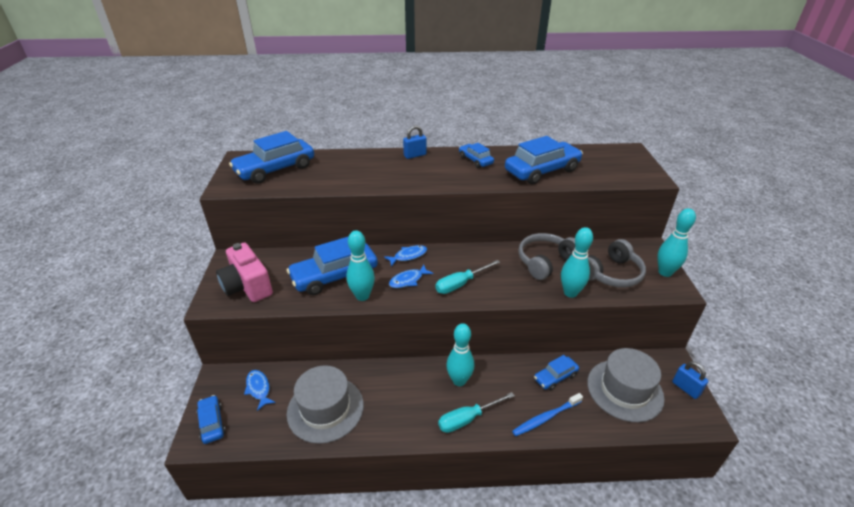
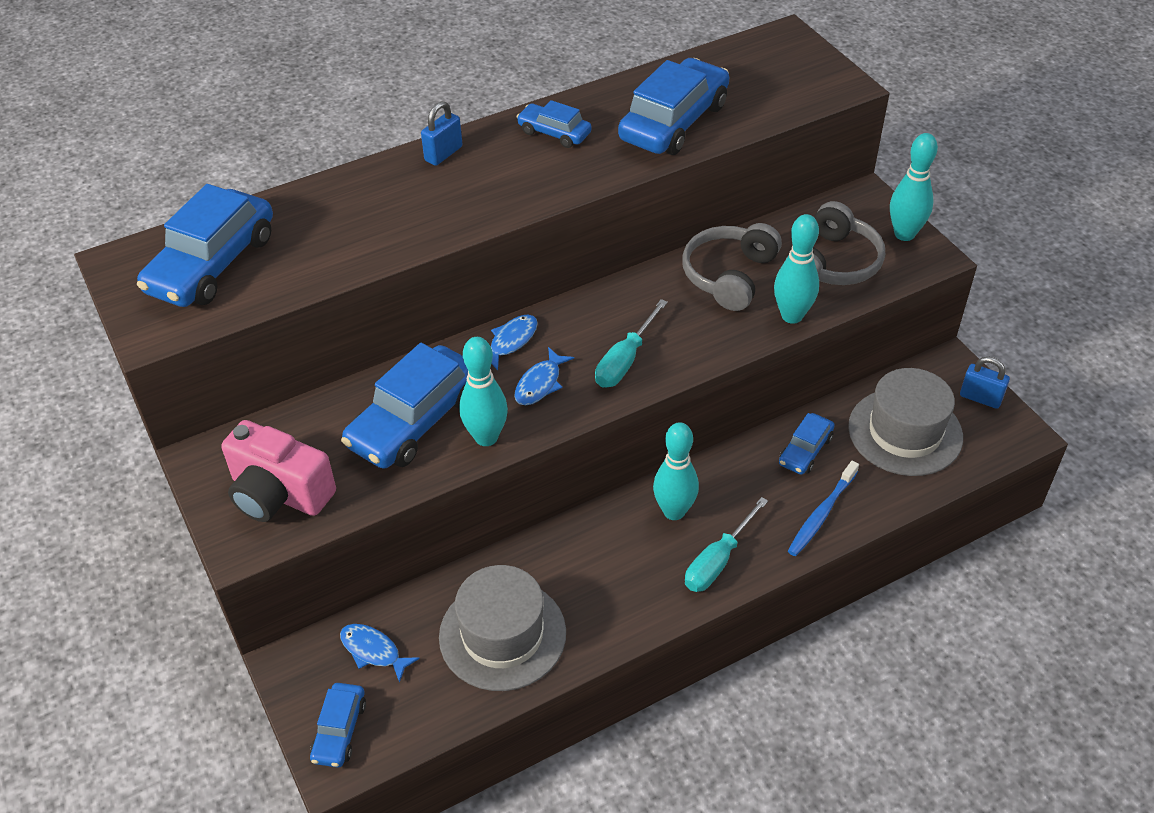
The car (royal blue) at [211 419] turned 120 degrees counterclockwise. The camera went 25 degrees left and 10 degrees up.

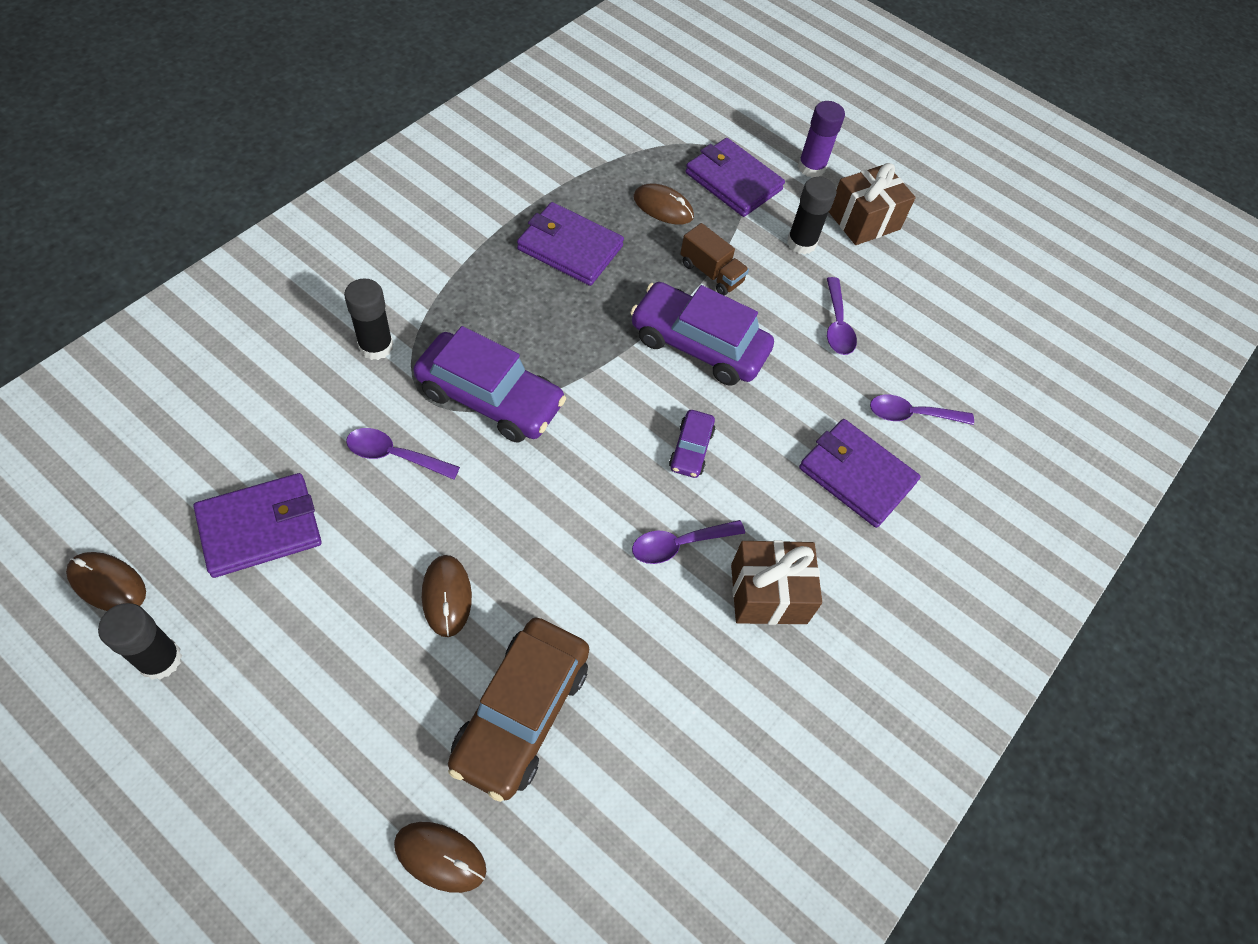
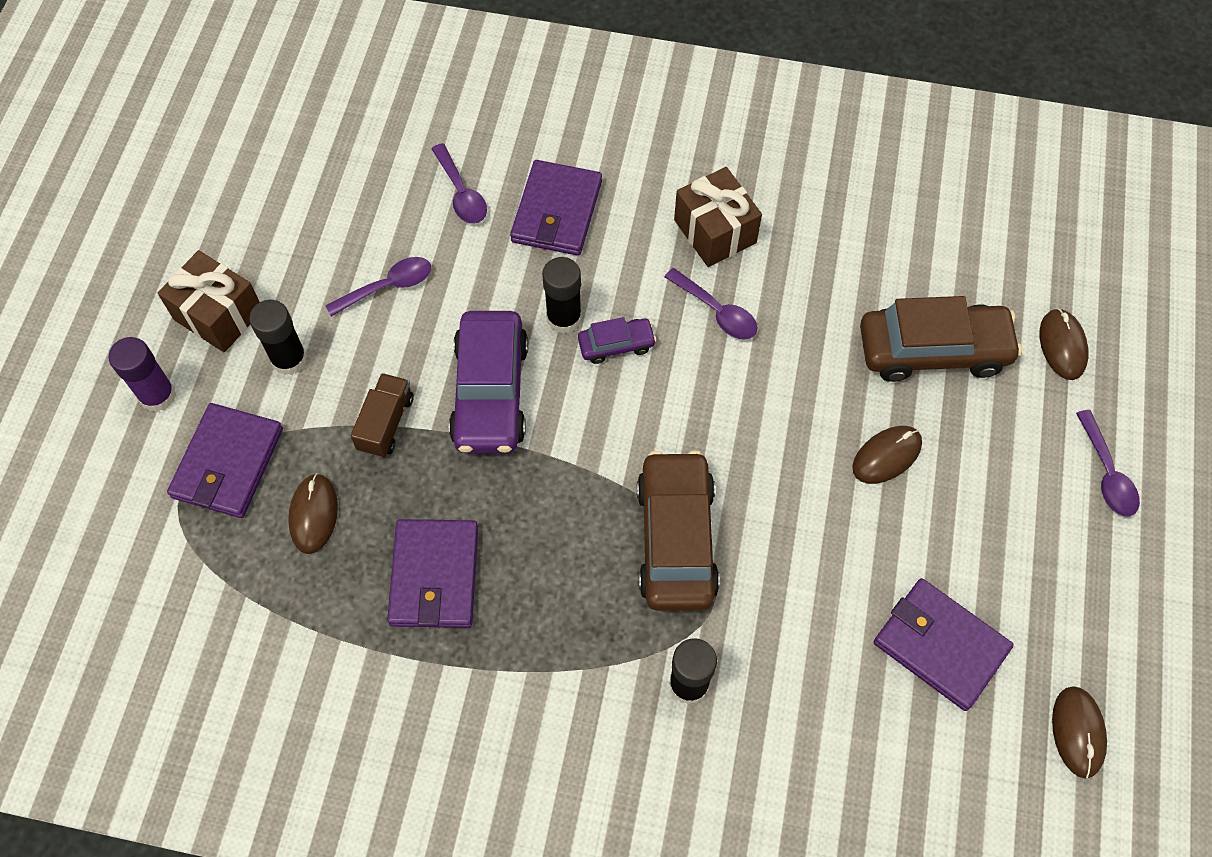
The glue (ebony) moved from [140 641] to [562 295]. The car (violet) at [489 384] became the car (brown) at [678 531]. The tablespoon (violet) moved from [403 453] to [1108 463]. The camera went 110 degrees left and 5 degrees up.

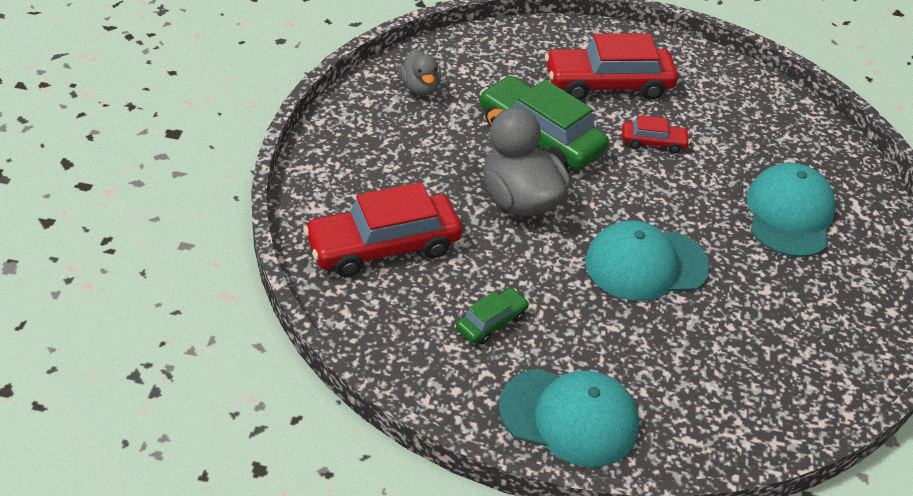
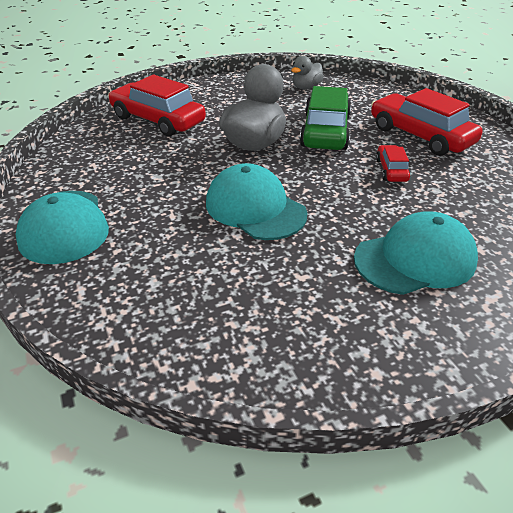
The car (crimson) at [656 134] turned 150 degrees counterclockwise. The car (emerald) at [492 316] disappeared. The camera went 60 degrees right and 5 degrees down.

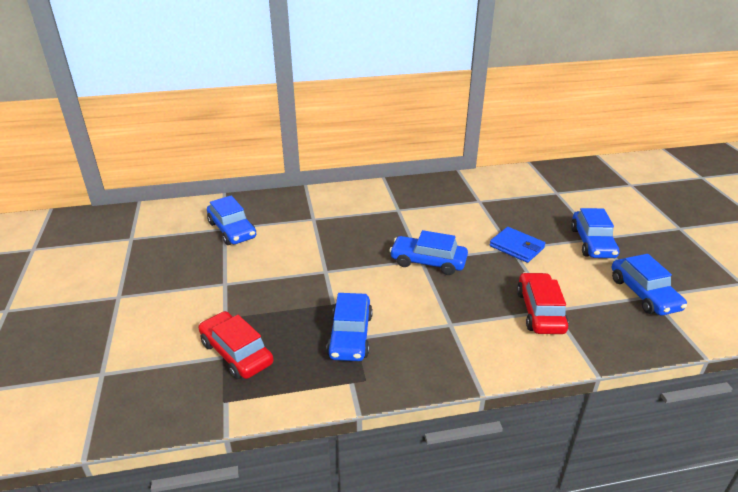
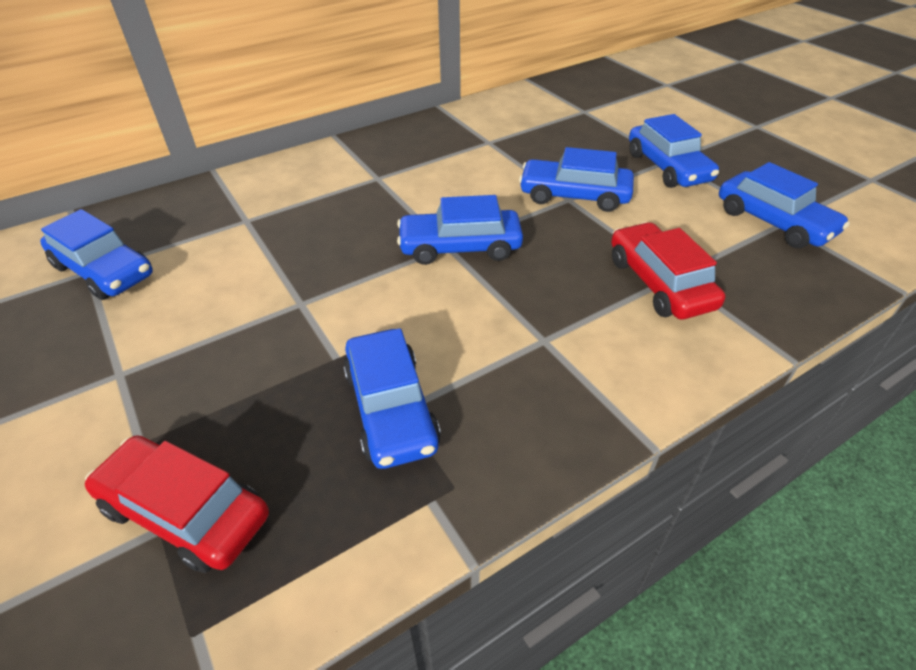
The card wallet (royal blue) at [517 245] was replaced by the car (royal blue) at [576 179]. The camera went 20 degrees left and 10 degrees up.

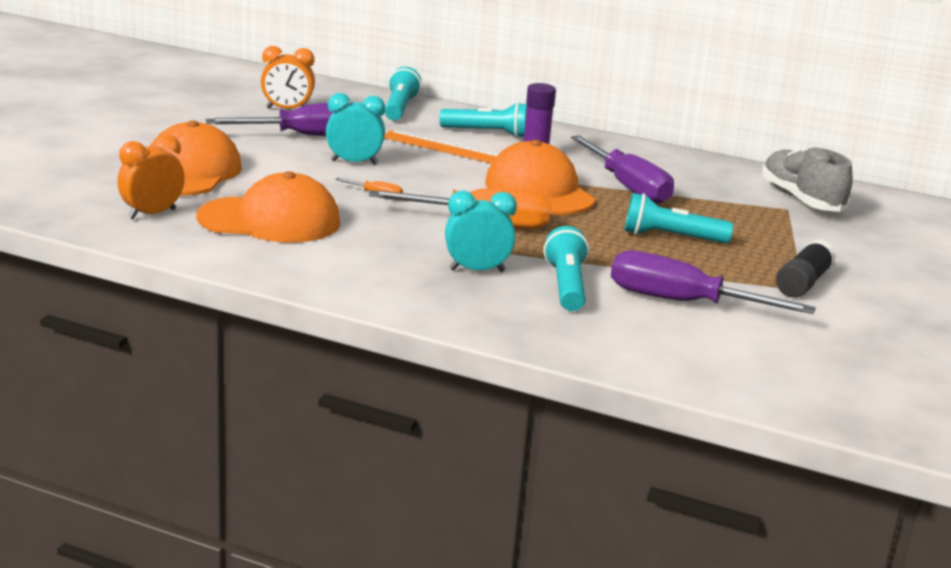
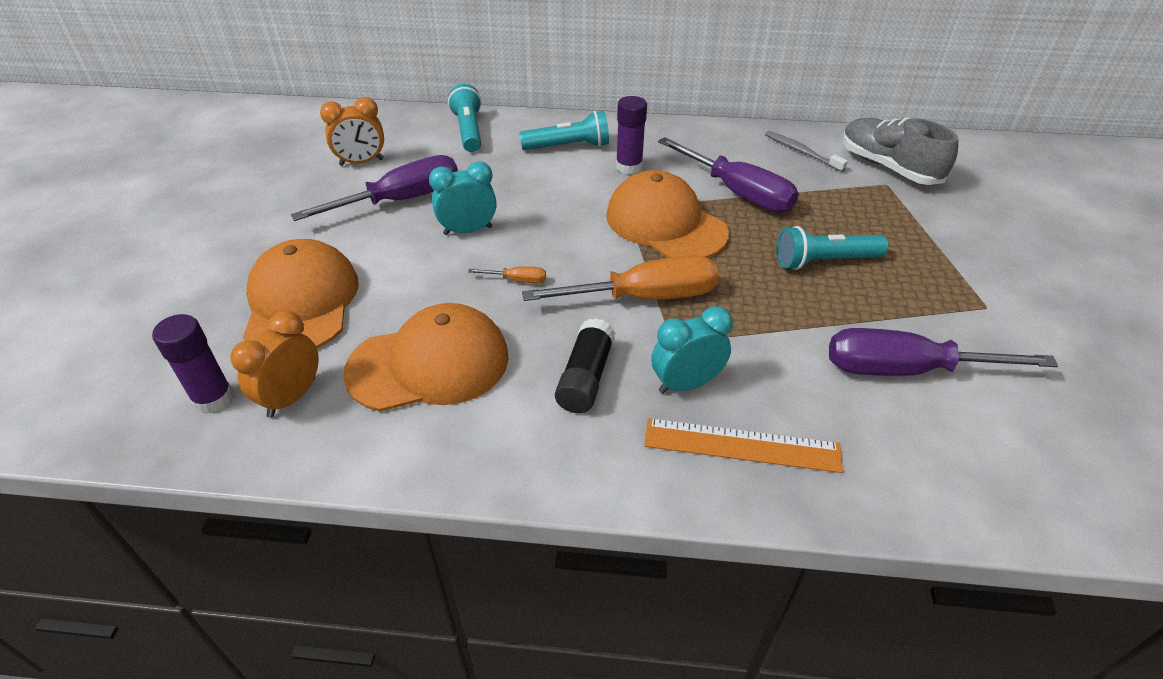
The glue (violet) at [193 363] appeared. The glue (ebony) moved from [806 269] to [585 365]. The measuring stick (bright orange) moved from [441 147] to [743 445]. The dental brush (ash-grey) at [806 151] appeared. The torch (turquoise) at [566 268] disappeared. The camera went 15 degrees left and 20 degrees up.

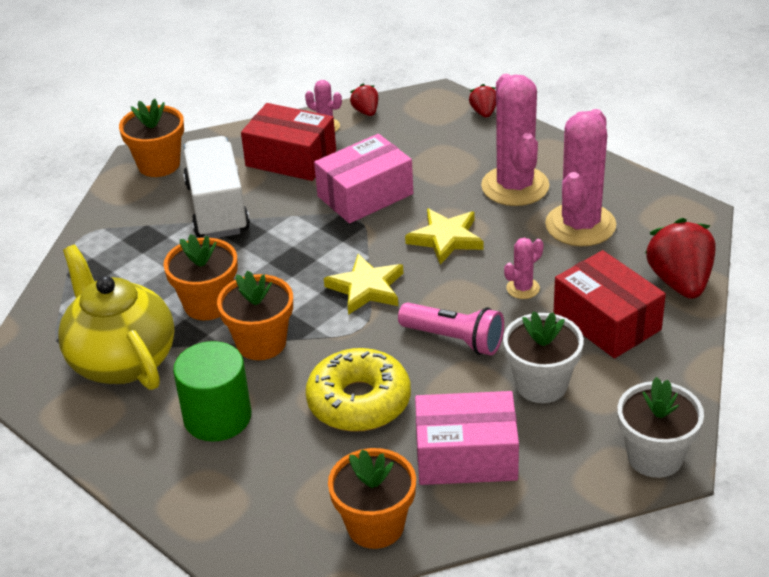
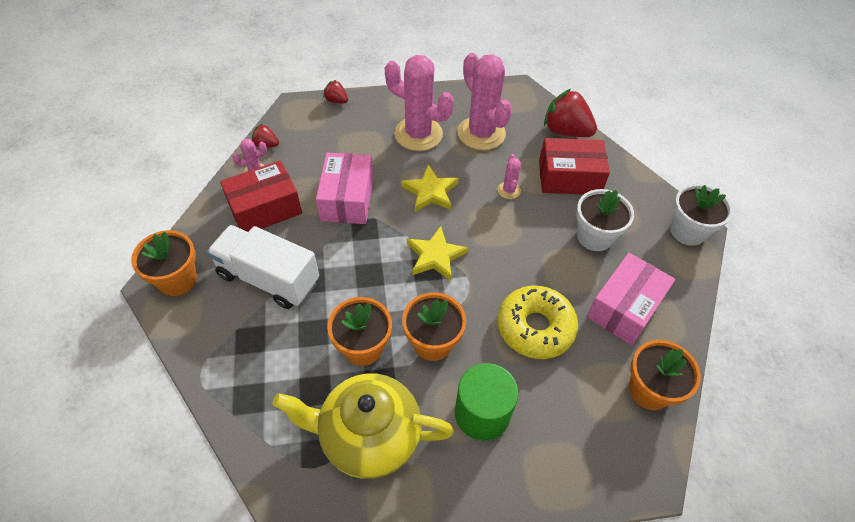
The torch (rosy) at [451 329] disappeared. The camera went 55 degrees left and 15 degrees up.

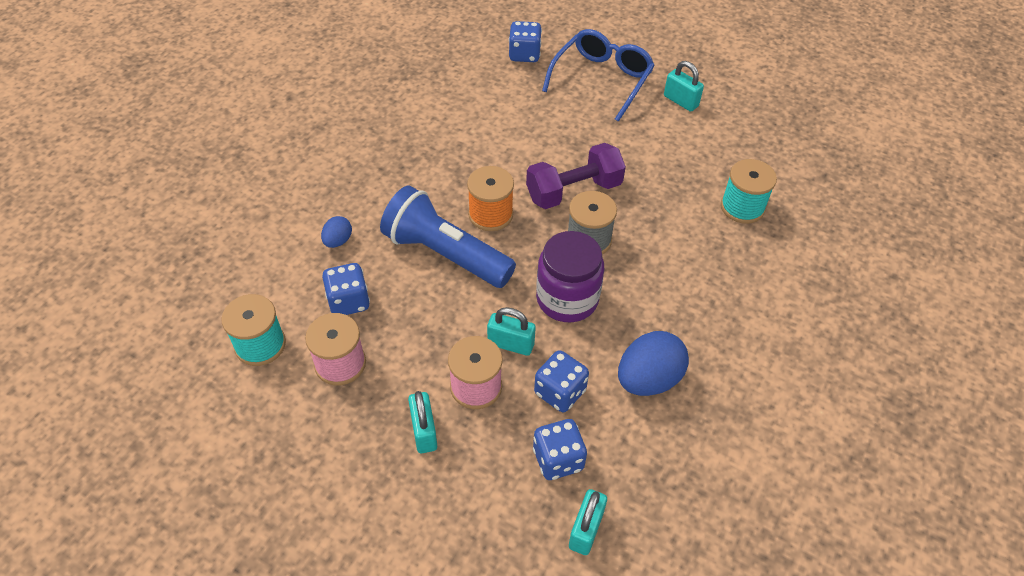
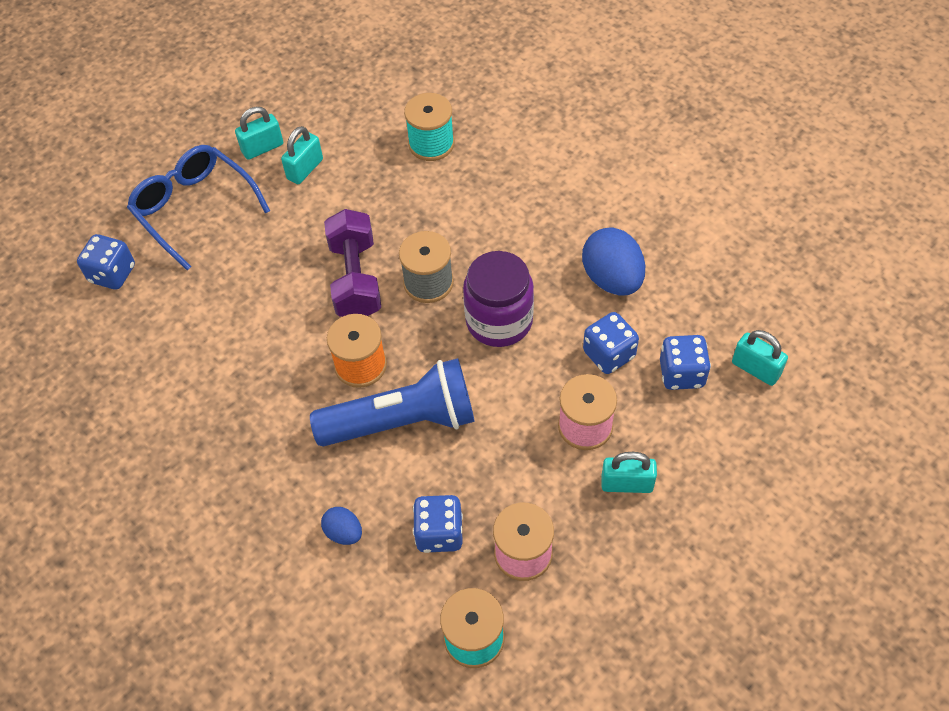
The padlock (turquoise) moved from [511 331] to [302 155]. The torch (royal blue) at [448 236] turned 150 degrees counterclockwise. The camera went 70 degrees left and 5 degrees up.

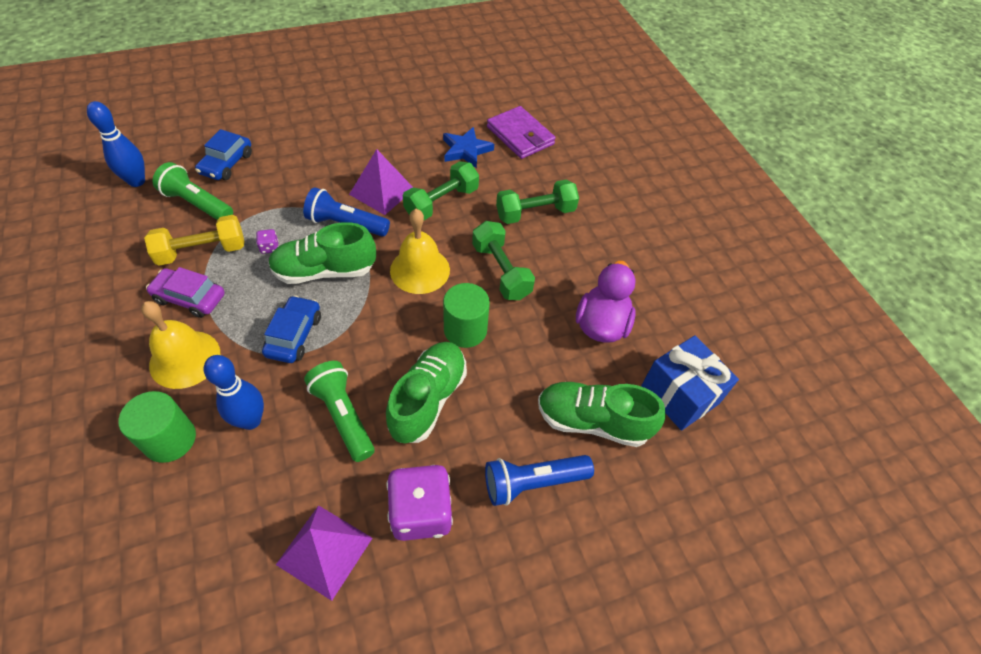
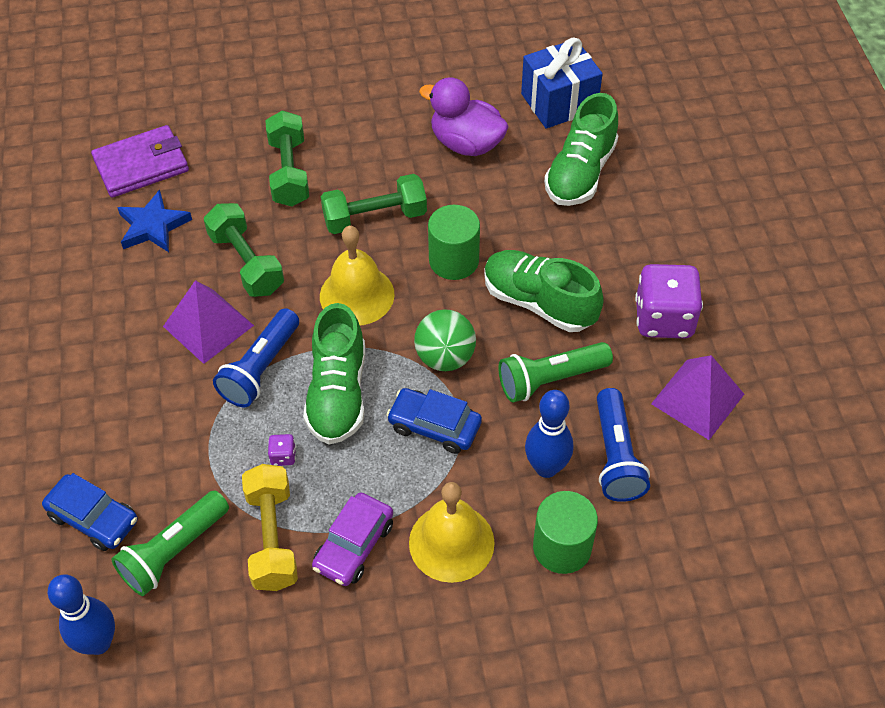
The play ball (emerald) at [445 340] appeared. The torch (royal blue) moved from [539 480] to [623 445]. The camera went 75 degrees left and 0 degrees up.

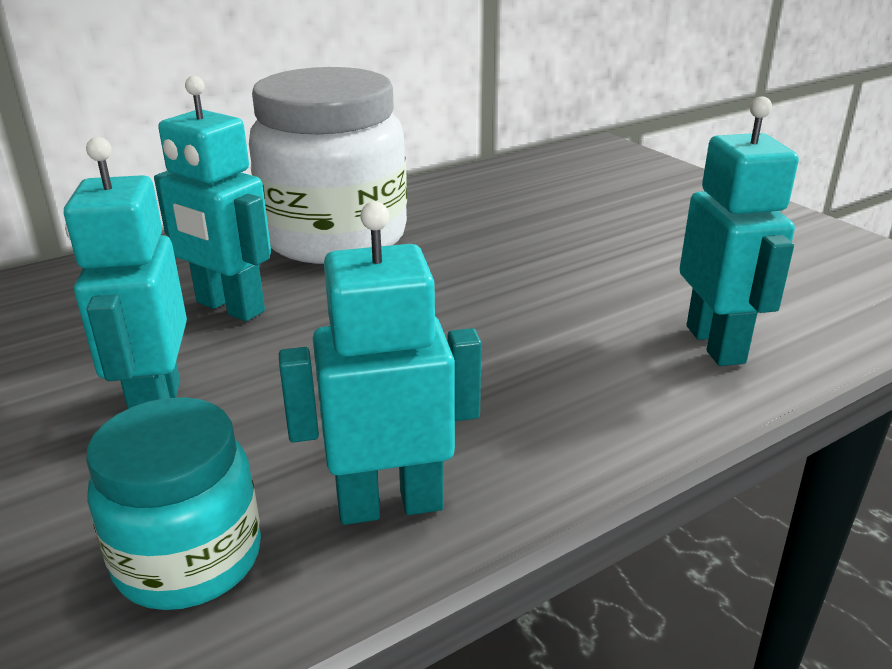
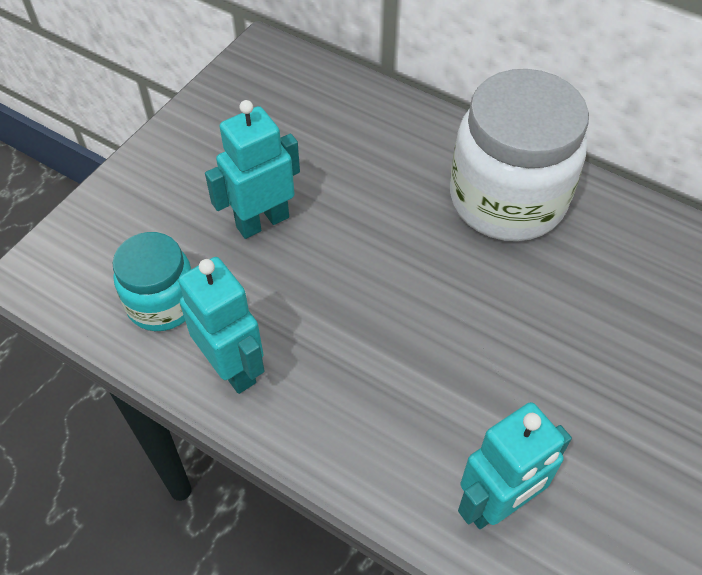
The robot figure (turquoise) at [212 198] disappeared. The camera went 65 degrees right and 25 degrees up.

